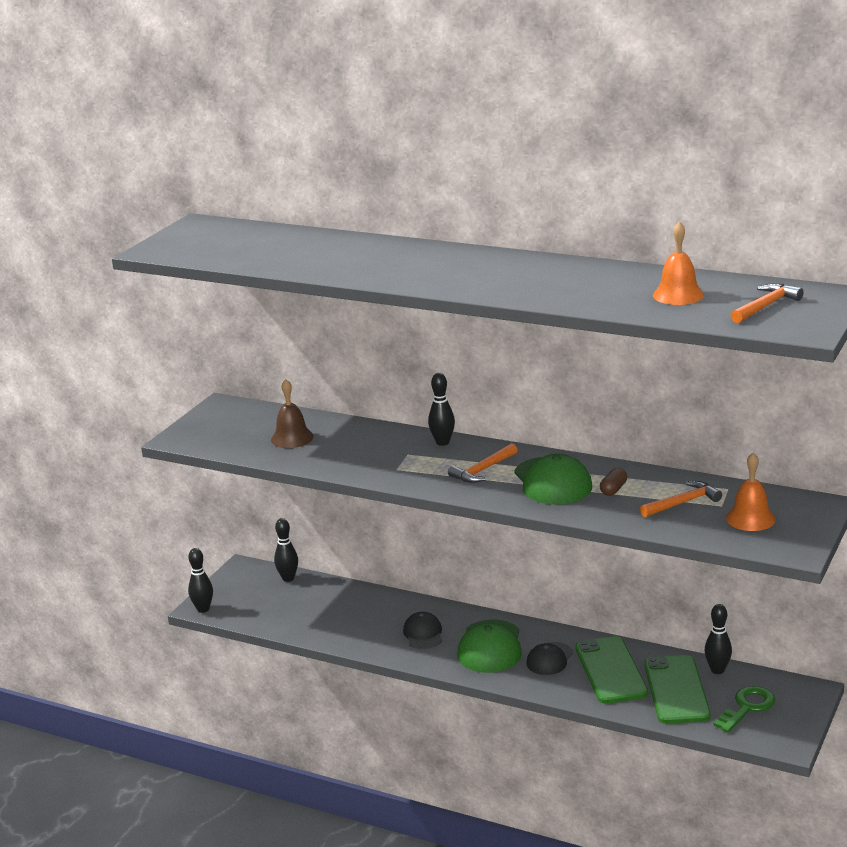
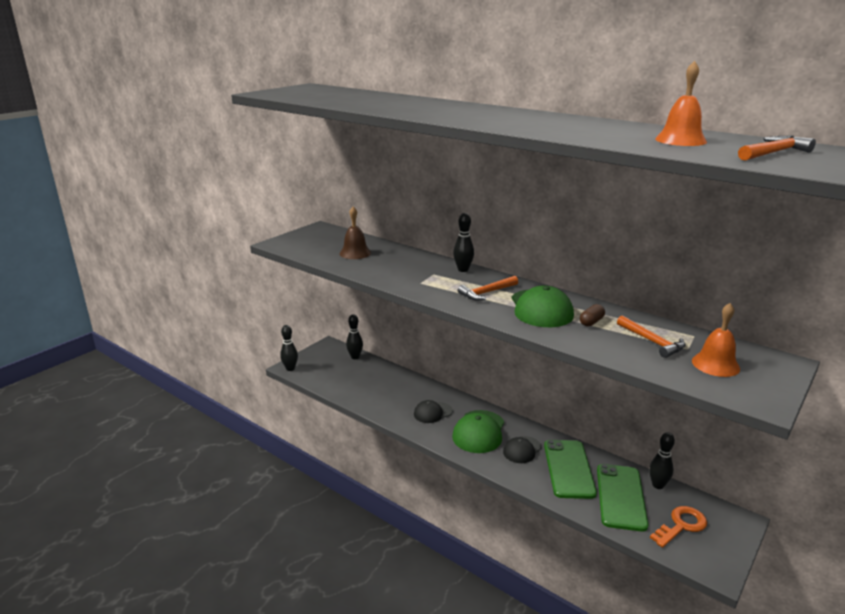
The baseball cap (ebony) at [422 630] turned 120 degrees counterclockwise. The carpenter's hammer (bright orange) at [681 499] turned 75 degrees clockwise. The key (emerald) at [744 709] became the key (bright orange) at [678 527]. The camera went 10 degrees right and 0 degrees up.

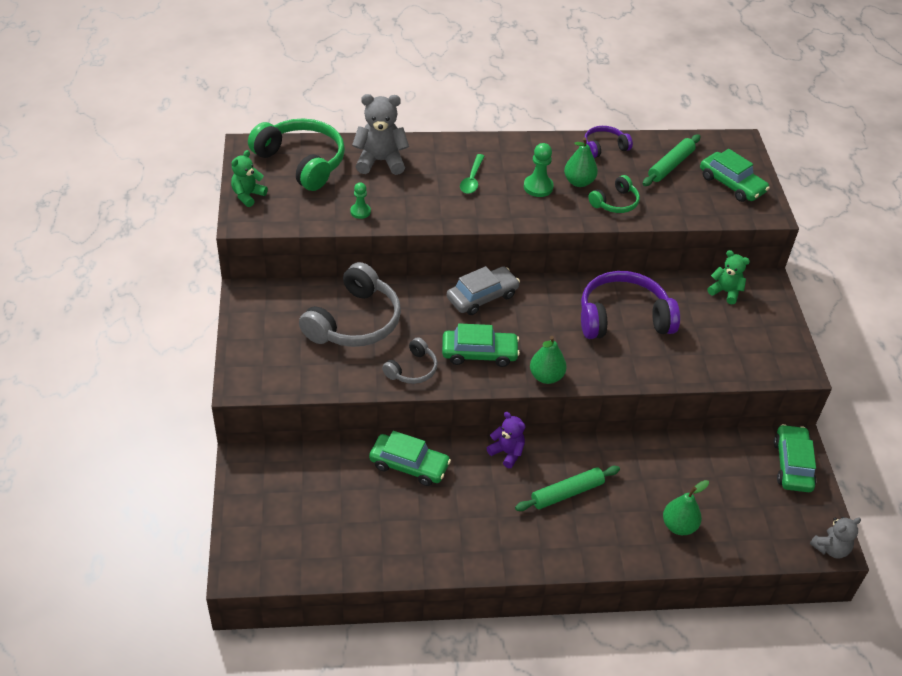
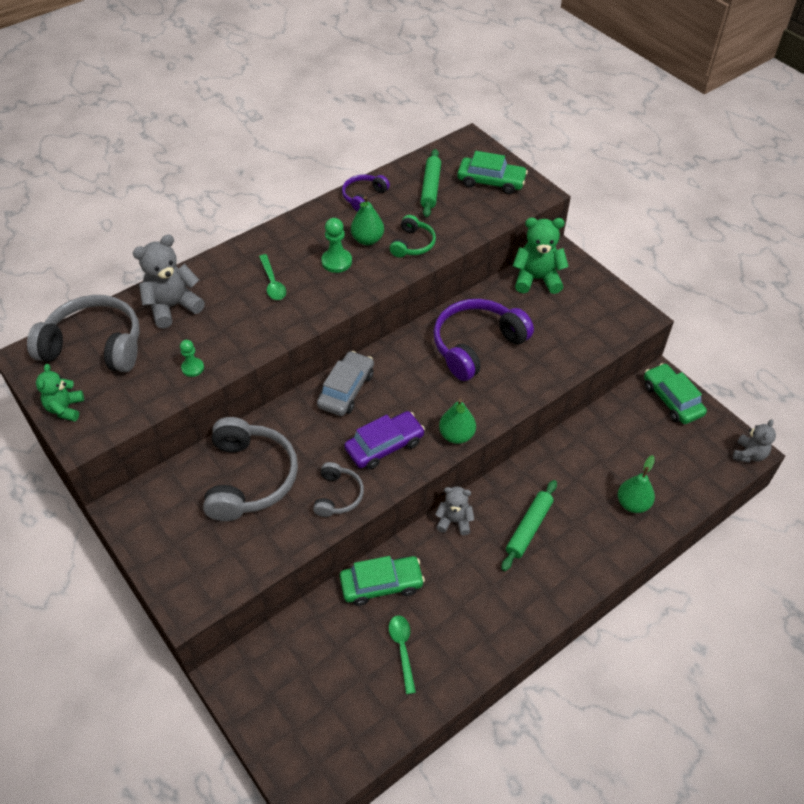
The headphones (emerald) at [296 155] became the headphones (ash-grey) at [83 333]. The car (emerald) at [481 345] became the car (violet) at [384 440]. The tablespoon (emerald) at [402 655] appeared. The stuffed bear (violet) at [506 440] became the stuffed bear (ash-grey) at [455 511]. The stuffed bear (emerald) at [729 277] changed to 1.59 times the size. The camera went 30 degrees left and 5 degrees up.

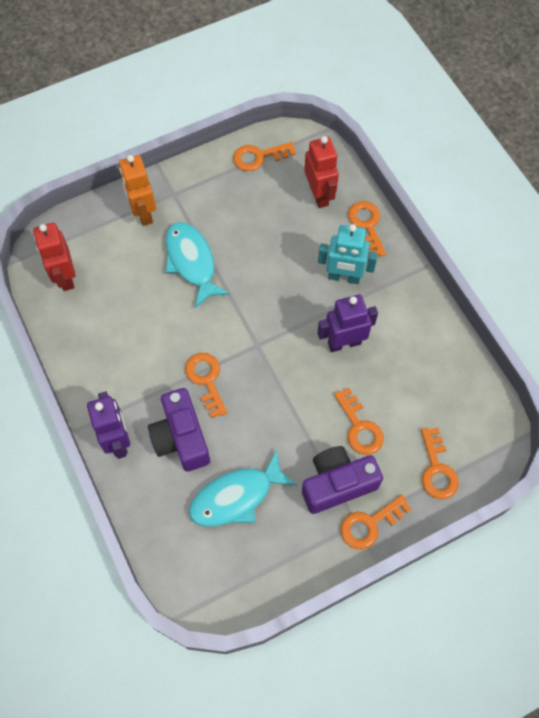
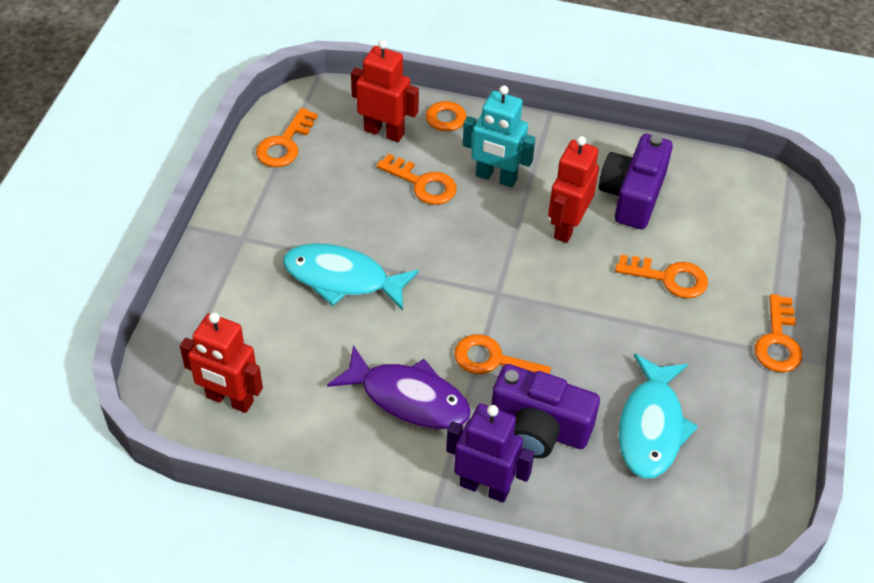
The toy fish (violet) at [399 387] appeared. The key (bright orange) moved from [440 463] to [417 179]. The robot figure (turquoise) at [348 254] turned 60 degrees clockwise. The robot figure (violet) at [347 323] became the robot figure (crimson) at [573 189]. The compact camera (violet) moved from [342 480] to [636 181]. The robot figure (bright orange) at [137 190] disappeared. The camera went 50 degrees left and 15 degrees down.

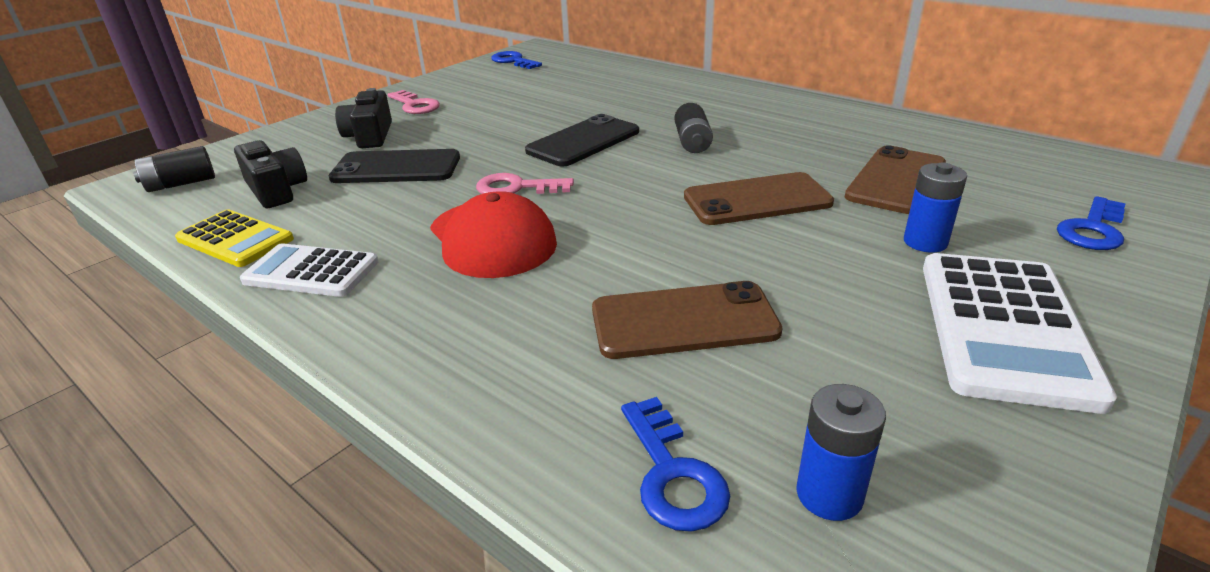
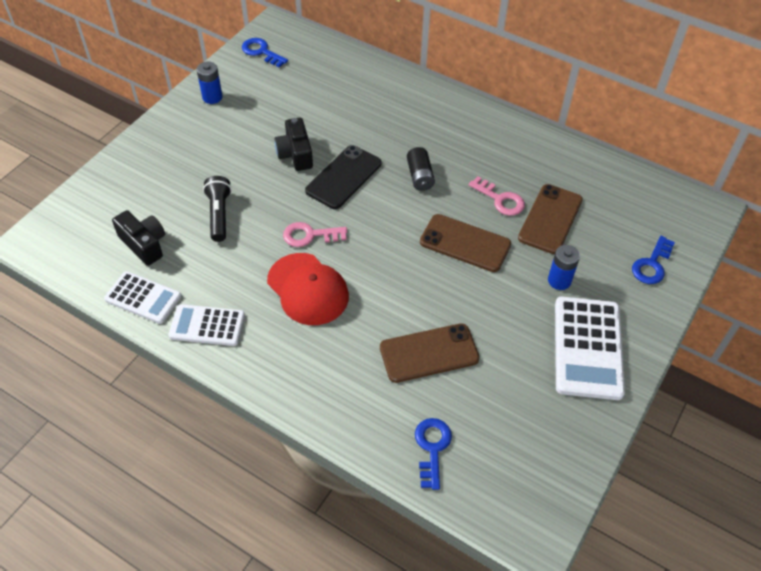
The adding machine (golden) at [234 238] became the adding machine (snow-white) at [143 297]. The battery (royal blue) moved from [841 452] to [209 83]. The phone (ebony) at [394 166] was replaced by the torch (ebony) at [217 209]. The compact camera (ebony) moved from [363 118] to [294 144]. The key (royal blue) at [675 464] turned 150 degrees counterclockwise. The phone (brown) at [759 198] turned 45 degrees clockwise. The key (rosy) moved from [414 102] to [497 196]. The battery (ebony) at [174 169] disappeared. The camera went 10 degrees left and 20 degrees up.

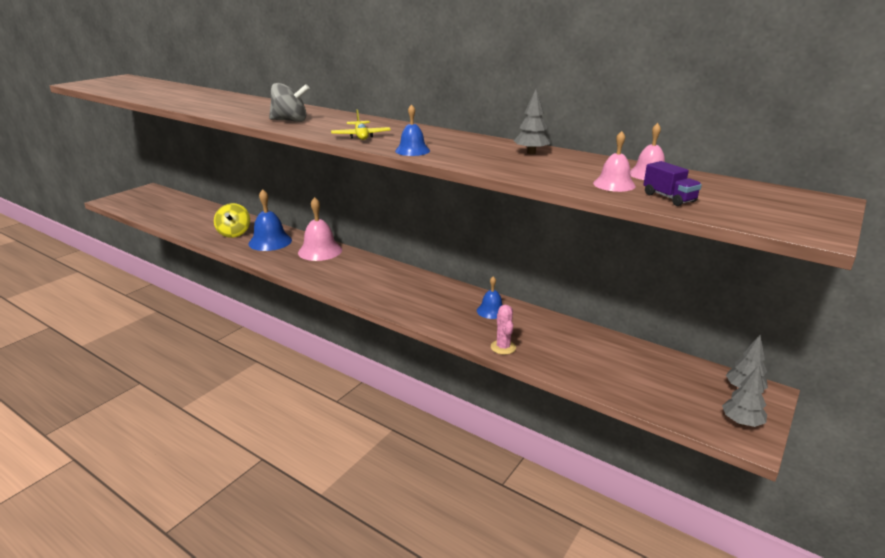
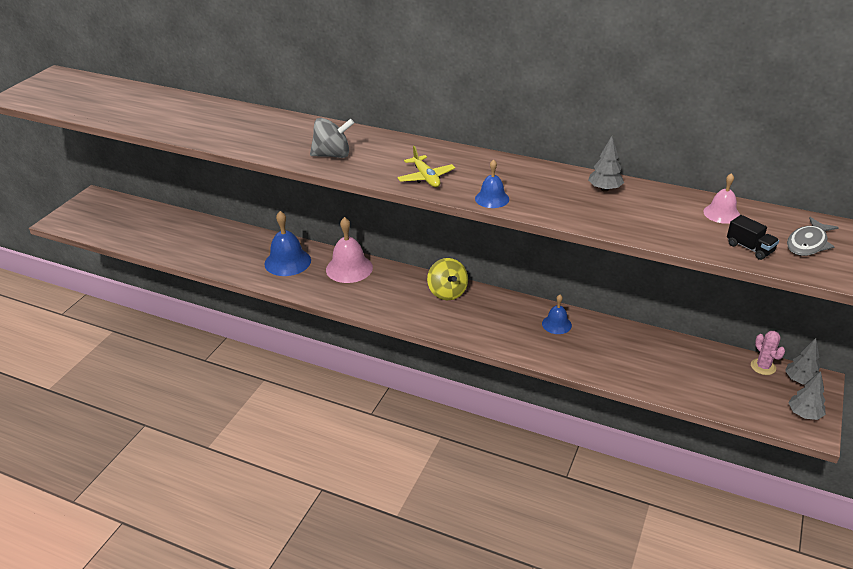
The whirligig (golden) moved from [232 220] to [447 279]. The toy truck (violet) at [672 183] became the toy truck (ebony) at [753 237]. The prickly plant (rosy) moved from [503 330] to [768 353]. The toy fish (ash-grey) at [813 236] appeared. The bell (rosy) at [614 161] disappeared. The camera went 10 degrees left and 10 degrees up.

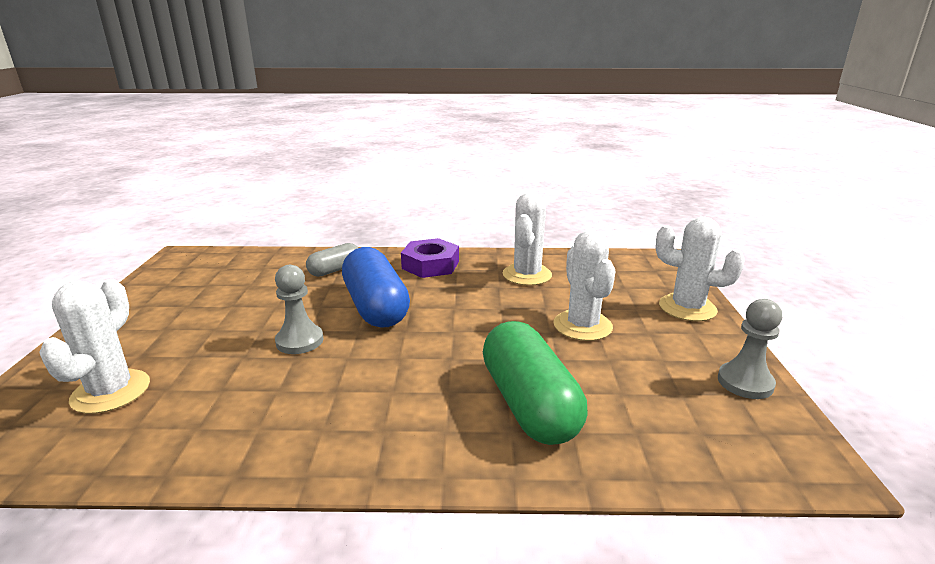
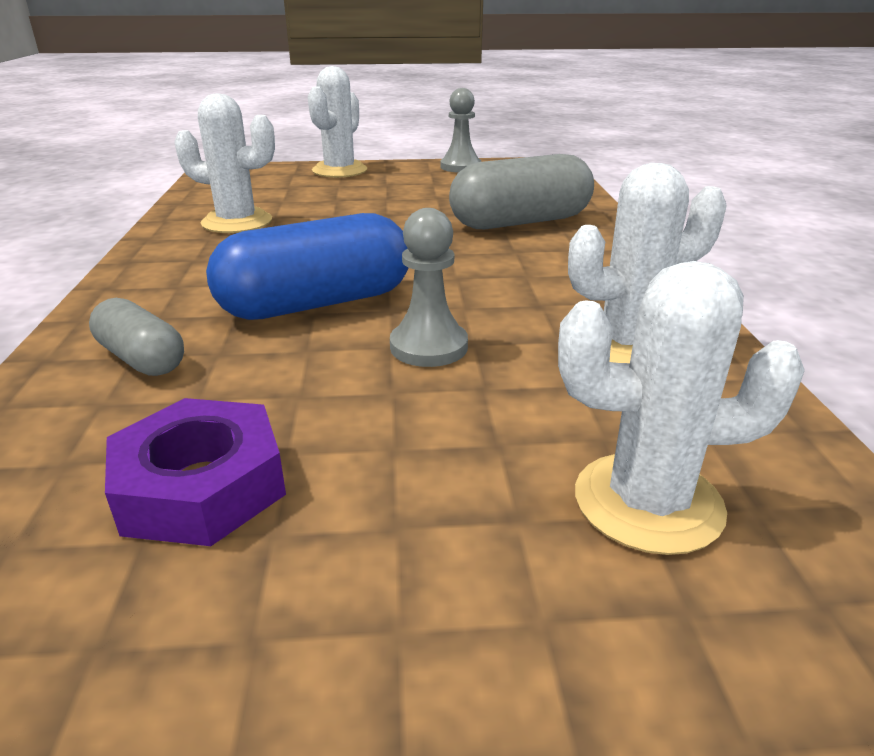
The hexagon nut (violet) moved from [430 258] to [195 472]. The pill (emerald) at [535 383] became the pill (ash-grey) at [521 191]. The prickly plant (snow-white) moved from [584 285] to [647 263]. The camera went 95 degrees left and 5 degrees up.

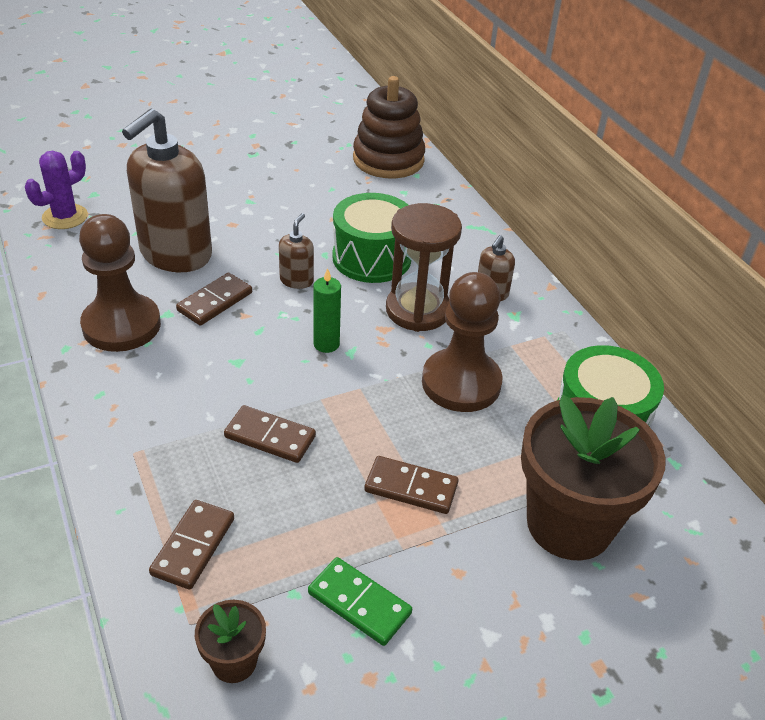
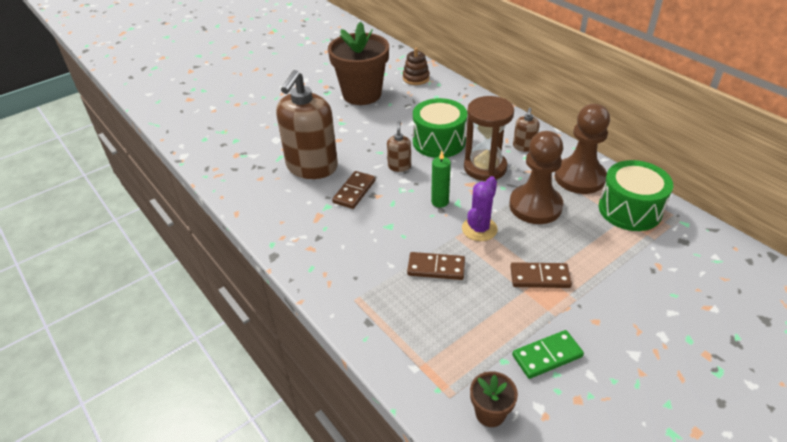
The plant pot (brown) moved from [593 477] to [358 63]. The stacking toy (brown) at [389 127] changed to 0.56 times the size. The prickly plant (violet) moved from [56 190] to [480 208]. The domino tile (emerald) at [360 601] turned 45 degrees counterclockwise. The game pawn (brown) moved from [120 283] to [582 149]. The domino tile (brown) at [191 545] disappeared. The camera went 10 degrees left and 0 degrees up.

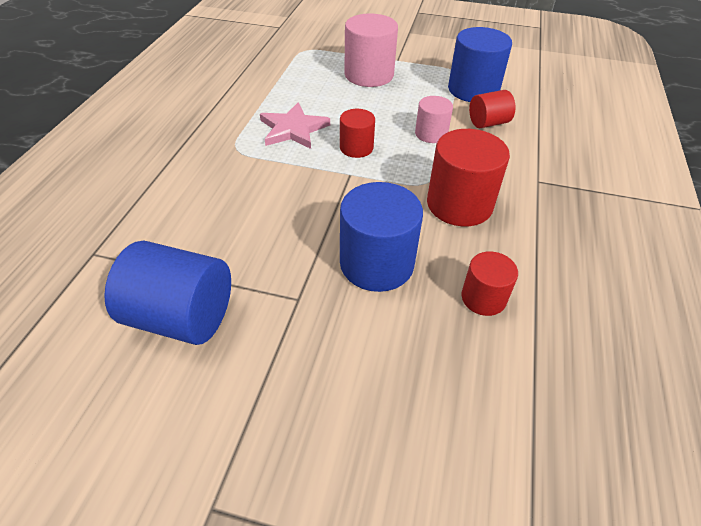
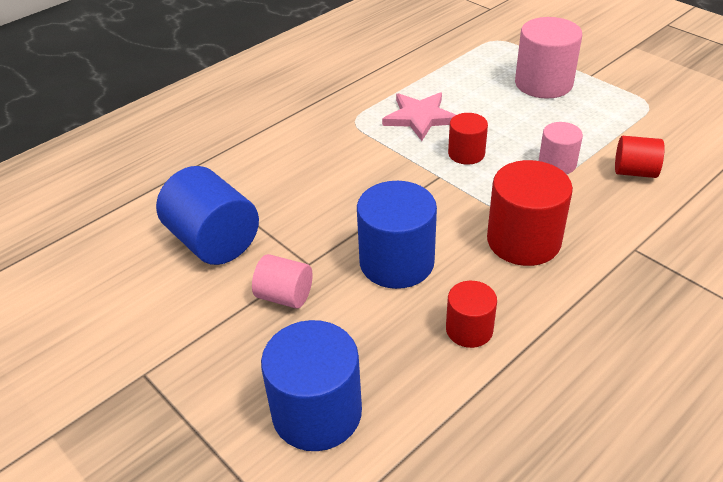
The solid cylinder (rosy) at [282 281] appeared. The solid cylinder (royal blue) moved from [480 64] to [311 385]. The camera went 35 degrees right and 5 degrees down.

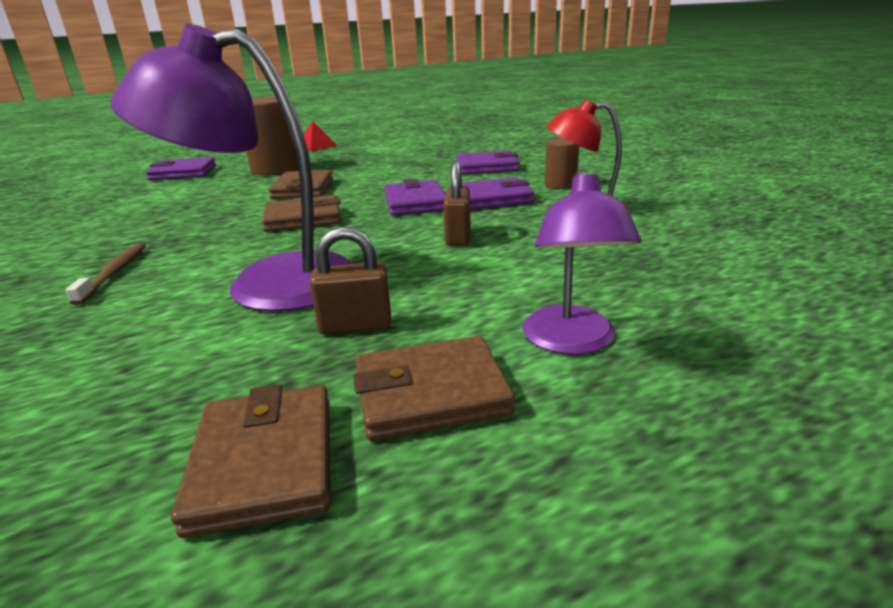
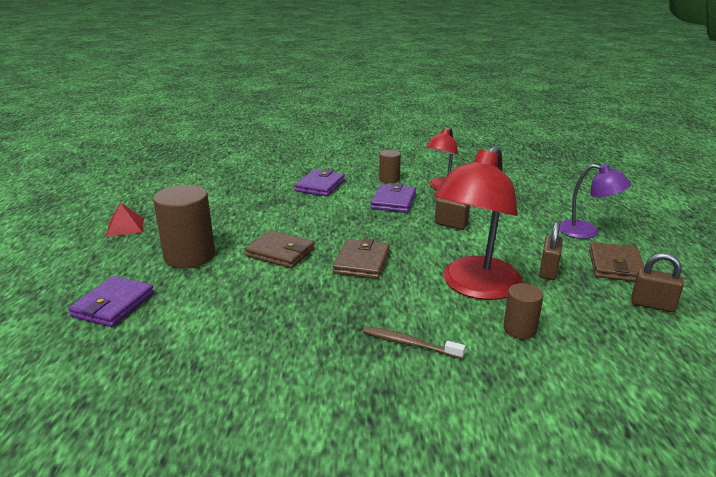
The lamp (violet) at [232 168] became the lamp (crimson) at [478 223]. The solid cylinder (brown) at [523 311] appeared. The card wallet (brown) at [250 461] was replaced by the padlock (brown) at [658 282]. The card wallet (violet) at [414 197] disappeared. The camera went 65 degrees left and 0 degrees up.

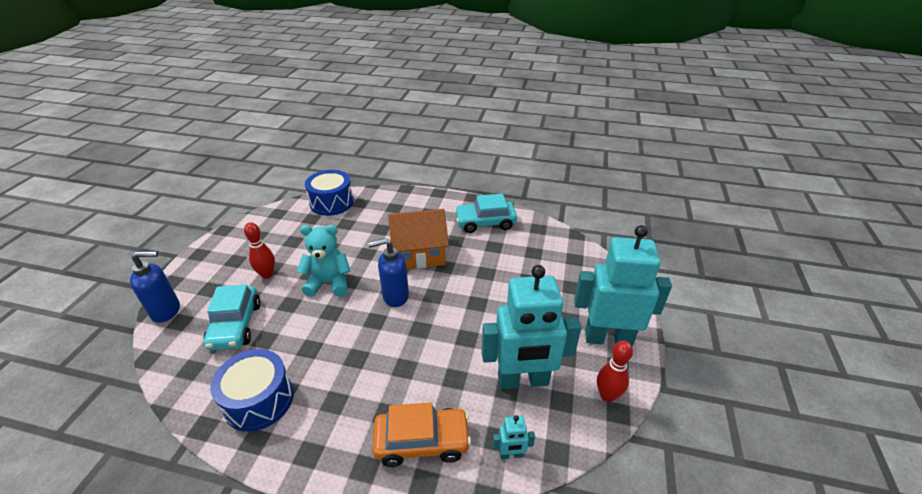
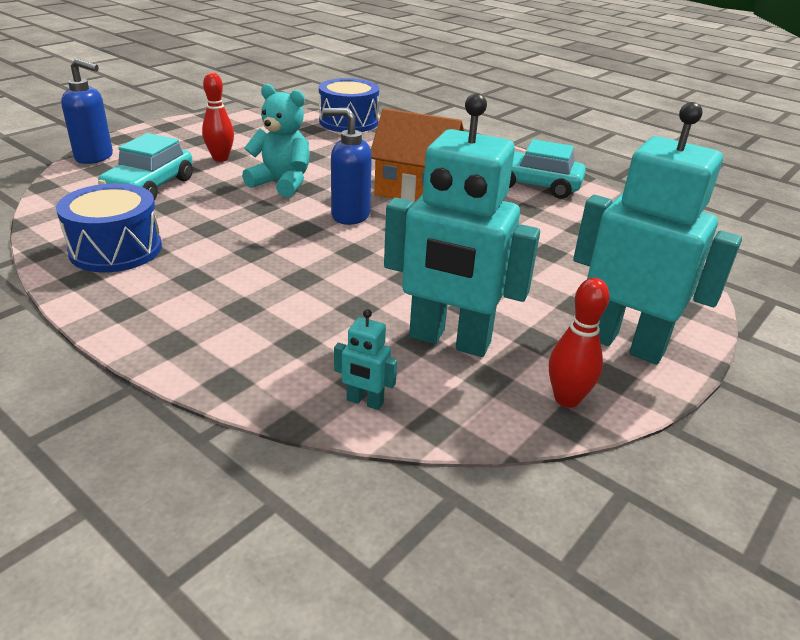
The car (bright orange) at [421 435] disappeared. The camera went 25 degrees right and 5 degrees down.

